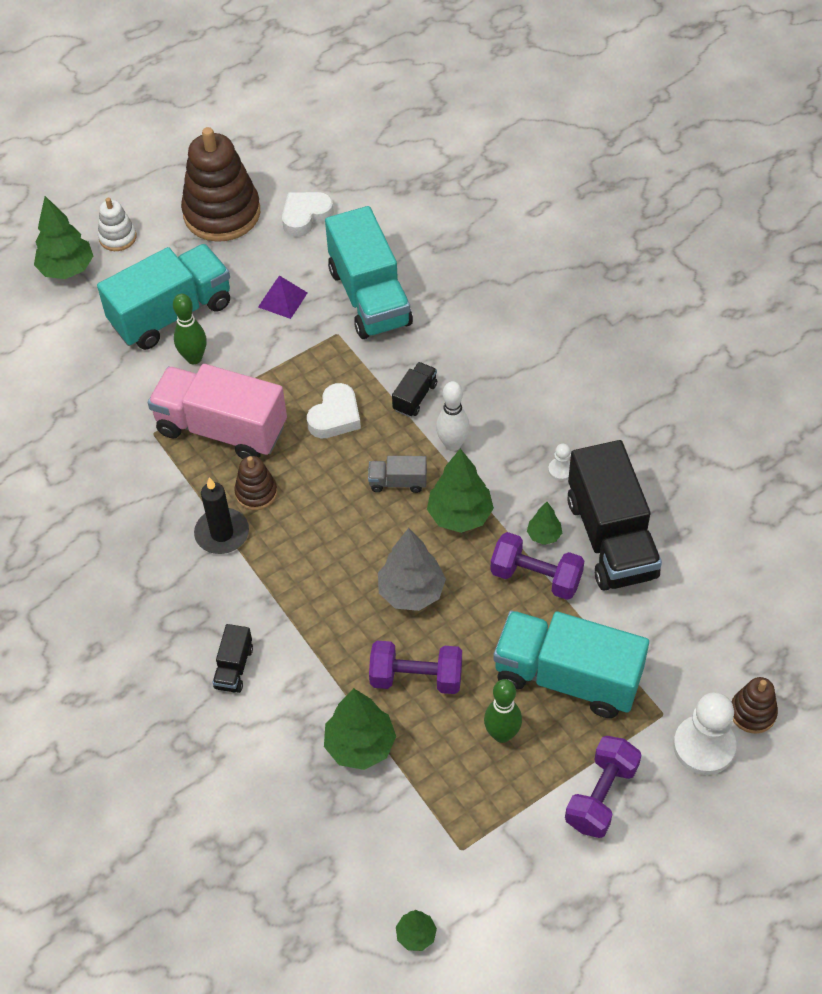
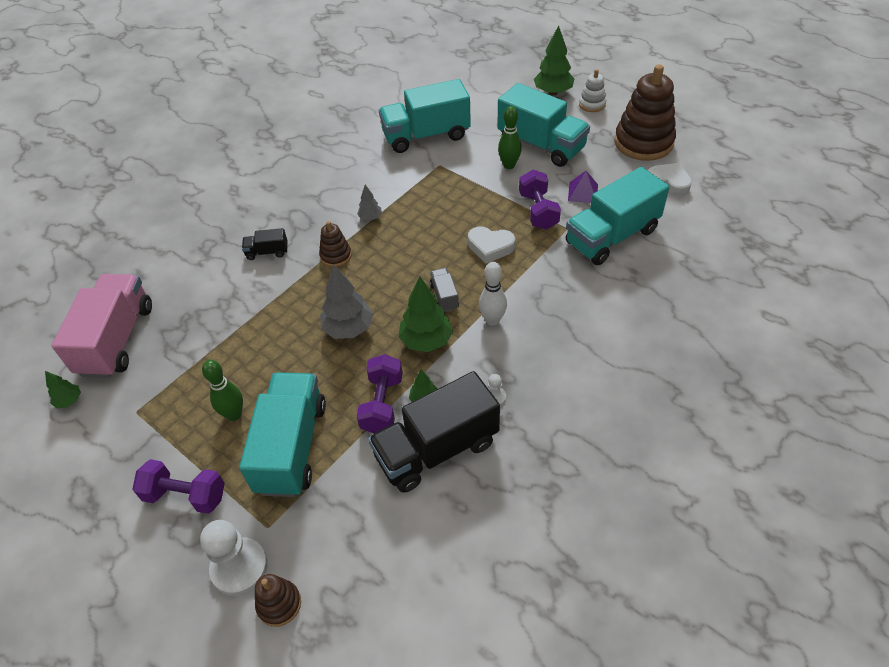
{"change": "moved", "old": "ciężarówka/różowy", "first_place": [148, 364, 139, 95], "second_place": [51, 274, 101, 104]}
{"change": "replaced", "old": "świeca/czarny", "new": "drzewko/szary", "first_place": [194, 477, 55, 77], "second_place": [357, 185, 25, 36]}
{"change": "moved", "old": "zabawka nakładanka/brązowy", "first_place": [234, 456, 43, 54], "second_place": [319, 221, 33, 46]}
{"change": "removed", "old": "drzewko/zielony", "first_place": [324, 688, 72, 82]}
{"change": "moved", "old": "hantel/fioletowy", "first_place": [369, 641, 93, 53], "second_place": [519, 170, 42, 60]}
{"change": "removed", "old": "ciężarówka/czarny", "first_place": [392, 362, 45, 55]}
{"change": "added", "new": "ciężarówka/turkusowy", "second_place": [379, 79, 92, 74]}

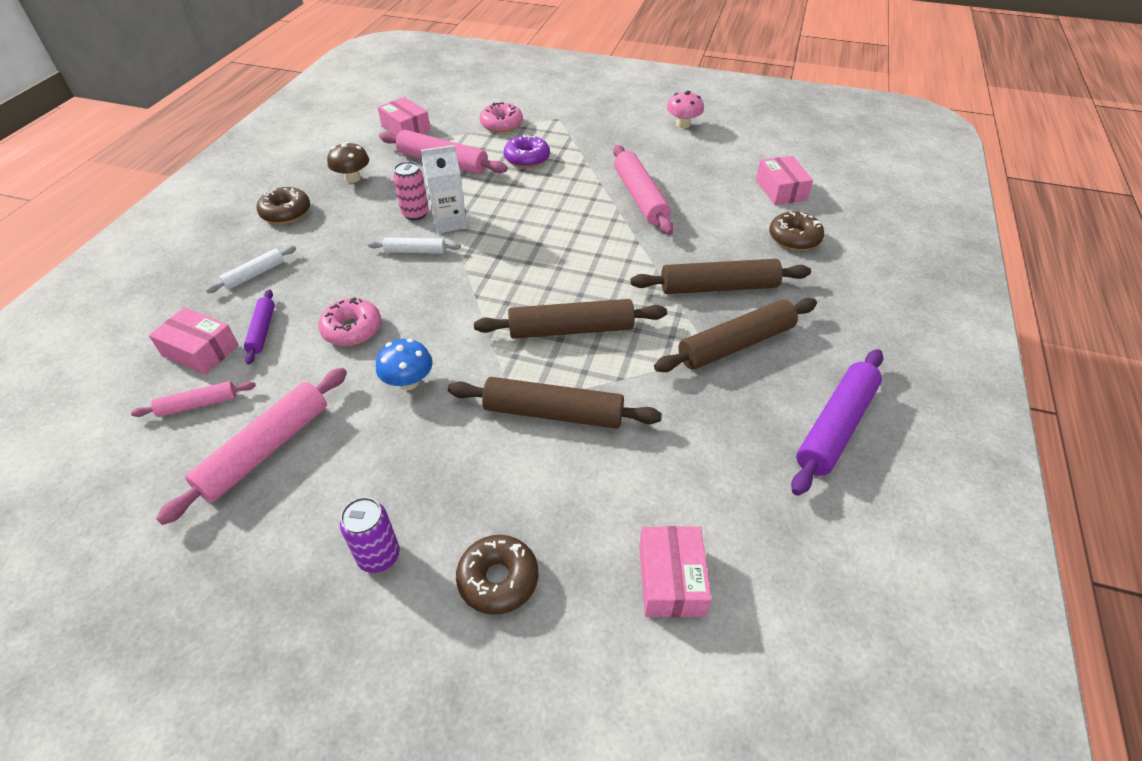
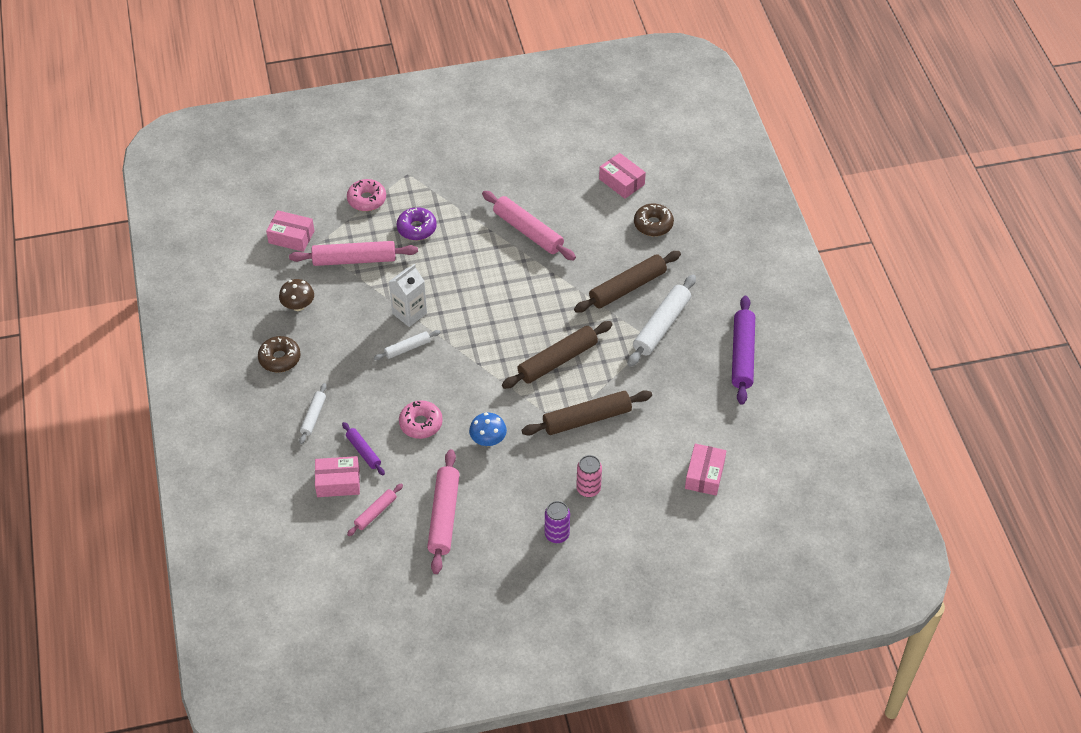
{"change": "moved", "old": "puszka/różowy", "first_place": [393, 161, 36, 59], "second_place": [576, 455, 26, 42]}
{"change": "removed", "old": "donut/brązowy", "first_place": [456, 535, 83, 80]}
{"change": "turned", "old": "pudełko/różowy", "first_place": [639, 526, 73, 91], "second_place": [685, 444, 41, 52], "degrees": 45}
{"change": "recoloured", "old": "wałek do ciasta/brązowy", "new": "wałek do ciasta/biały", "first_place": [654, 298, 163, 74], "second_place": [628, 275, 68, 92]}
{"change": "removed", "old": "grzyb/różowy", "first_place": [667, 91, 37, 37]}

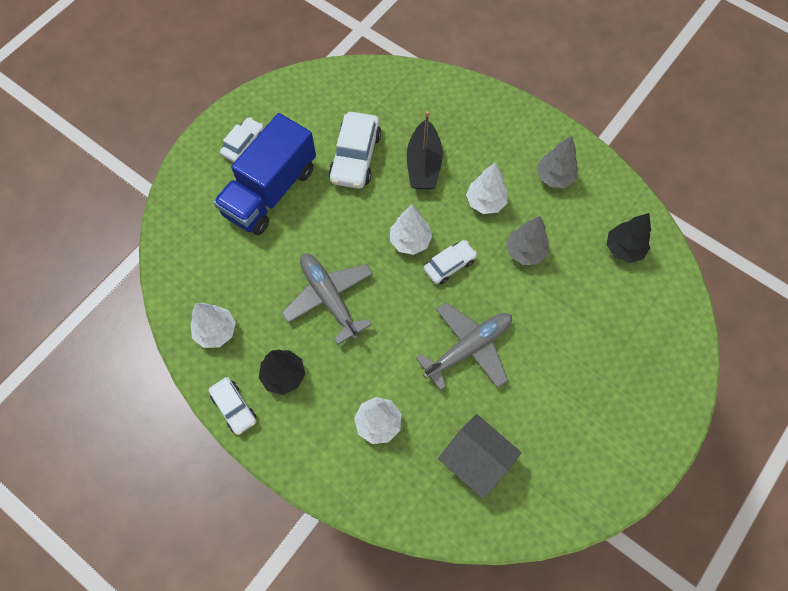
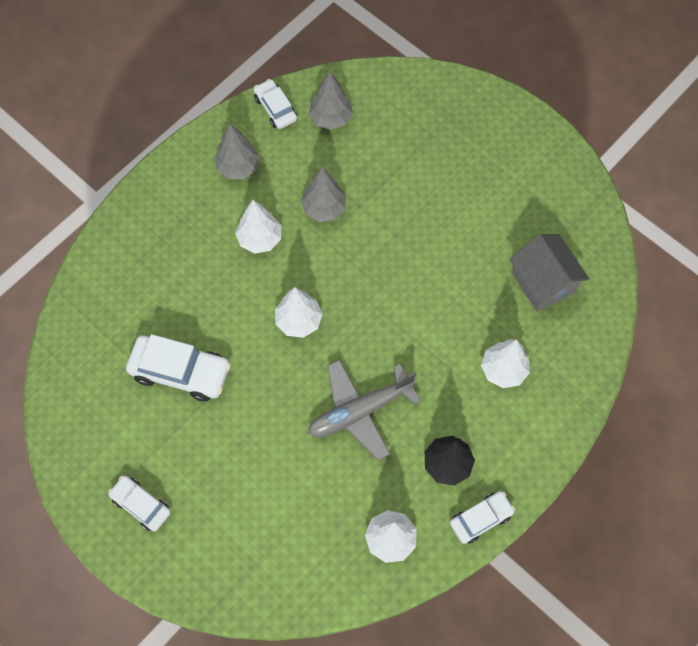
{"change": "removed", "old": "ciężarówka/niebieski", "first_place": [213, 113, 103, 122]}
{"change": "removed", "old": "łódka/czarny", "first_place": [407, 111, 36, 79]}
{"change": "removed", "old": "samolot/szary", "first_place": [416, 302, 96, 88]}
{"change": "moved", "old": "samochód/biały", "first_place": [424, 240, 53, 44], "second_place": [254, 79, 43, 50]}
{"change": "turned", "old": "domek/szary", "first_place": [438, 414, 84, 85], "second_place": [510, 234, 79, 78], "degrees": -75}
{"change": "recoloured", "old": "drzewko/czarny", "new": "drzewko/szary", "first_place": [607, 213, 44, 50], "second_place": [309, 72, 44, 58]}

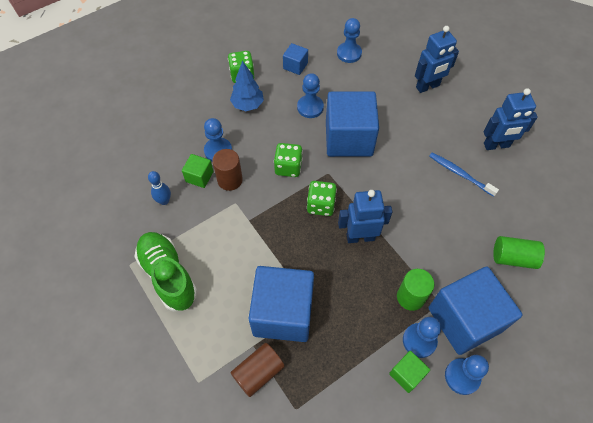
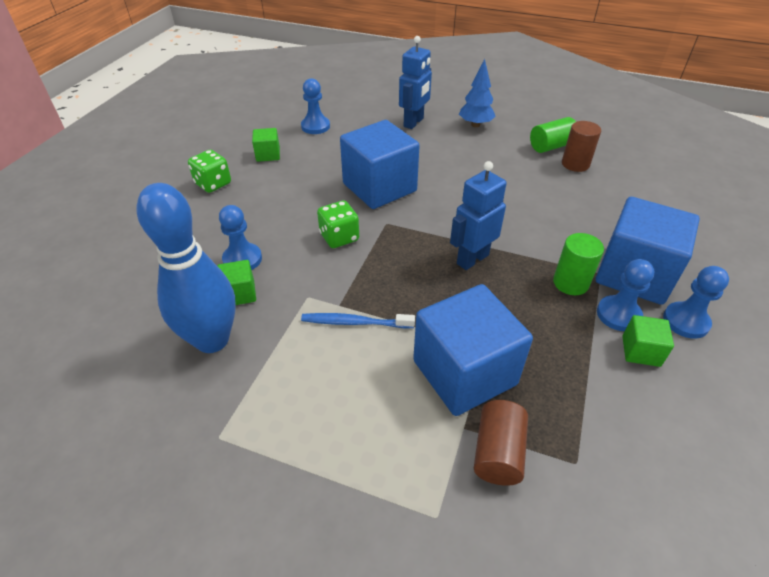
{"change": "removed", "old": "but/zielony", "first_place": [134, 232, 63, 80]}
{"change": "resized", "old": "kręgiel/niebieski", "first_place": [148, 171, 23, 34], "second_place": [137, 183, 99, 170], "factor": 2.4}
{"change": "moved", "old": "walec/brązowy", "first_place": [212, 149, 31, 42], "second_place": [562, 121, 39, 51]}
{"change": "moved", "old": "drzewko/niebieski", "first_place": [230, 61, 34, 50], "second_place": [459, 59, 37, 68]}
{"change": "recoloured", "old": "sześcian/niebieski", "new": "sześcian/zielony", "first_place": [283, 43, 25, 32], "second_place": [252, 128, 28, 34]}
{"change": "removed", "old": "pionek/niebieski", "first_place": [297, 73, 27, 45]}
{"change": "removed", "old": "kostka do gry/zielony", "first_place": [307, 181, 30, 35]}
{"change": "moved", "old": "szczoteczka do zębów/niebieski", "first_place": [429, 152, 70, 45], "second_place": [301, 313, 114, 15]}
{"change": "removed", "old": "robot/niebieski", "first_place": [484, 88, 54, 62]}
{"change": "moved", "old": "walec/zielony", "first_place": [493, 236, 52, 33], "second_place": [530, 117, 46, 36]}

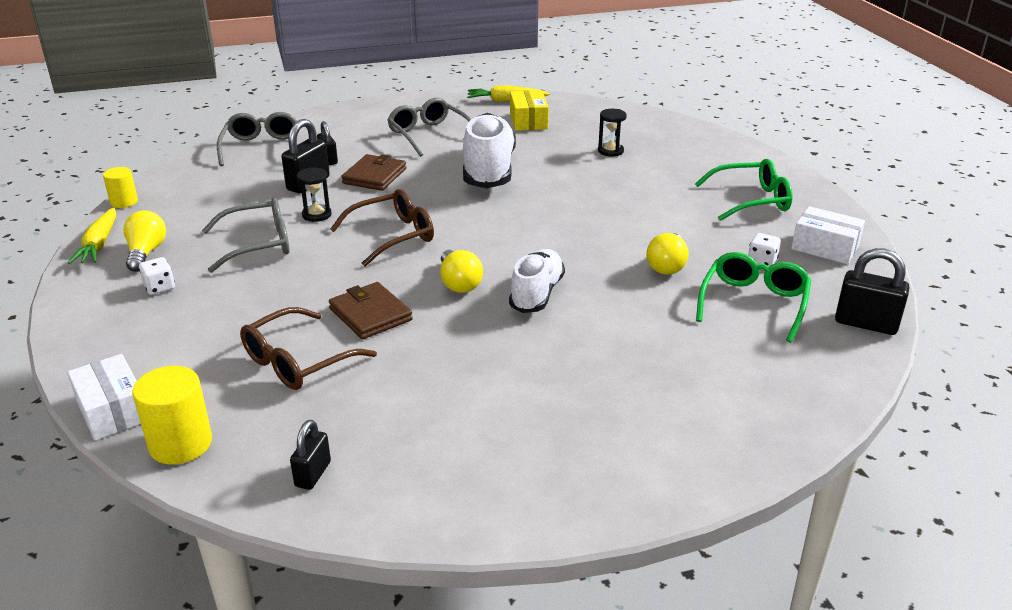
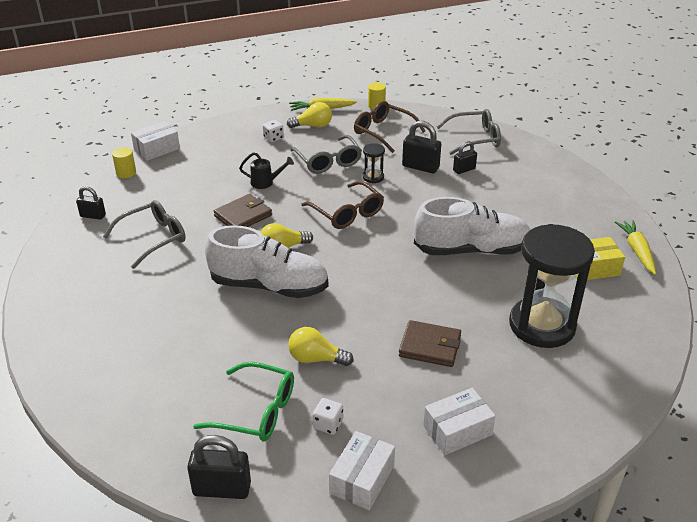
{"change": "resized", "old": "walec/żółty", "first_place": [132, 366, 80, 99], "second_place": [112, 147, 24, 31], "factor": 0.62}
{"change": "moved", "old": "okulary/brązowy", "first_place": [240, 307, 137, 83], "second_place": [354, 101, 71, 52]}
{"change": "moved", "old": "portfel/brązowy", "first_place": [341, 154, 65, 37], "second_place": [399, 320, 62, 47]}
{"change": "moved", "old": "okulary/szary", "first_place": [387, 98, 84, 59], "second_place": [103, 200, 83, 69]}
{"change": "resized", "old": "but/biały", "first_place": [509, 249, 56, 64], "second_place": [205, 225, 123, 73], "factor": 1.59}
{"change": "resized", "old": "klepsydra/czarny", "first_place": [598, 109, 29, 47], "second_place": [509, 224, 86, 124], "factor": 2.44}
{"change": "replaced", "old": "okulary/zielony", "new": "pudełko/biały", "first_place": [695, 159, 98, 62], "second_place": [423, 388, 73, 67]}
{"change": "turned", "old": "kłódka/czarny", "first_place": [835, 248, 74, 87], "second_place": [187, 435, 64, 64], "degrees": 75}
{"change": "added", "new": "konewka/czarny", "second_place": [239, 152, 55, 37]}

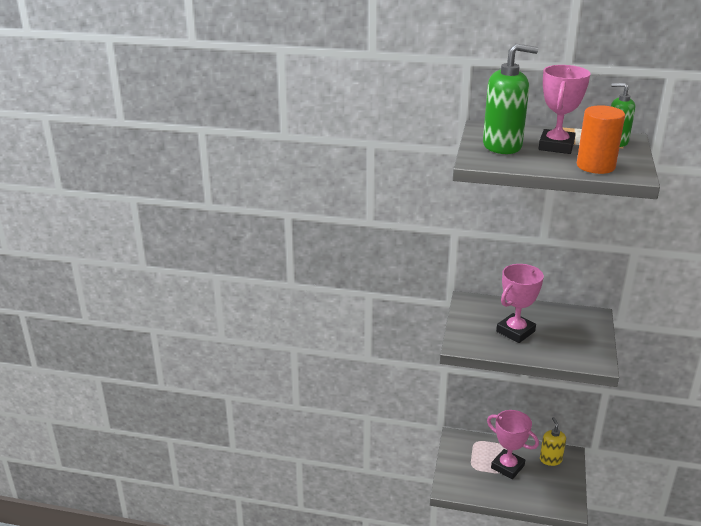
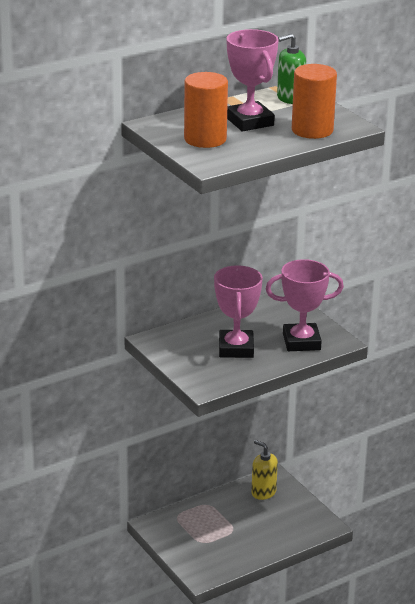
{"change": "replaced", "old": "dozownik mydła/zielony", "new": "walec/pomarańczowy", "first_place": [483, 44, 55, 110], "second_place": [184, 72, 44, 76]}
{"change": "moved", "old": "puchar/różowy", "first_place": [487, 410, 52, 69], "second_place": [266, 259, 78, 92]}

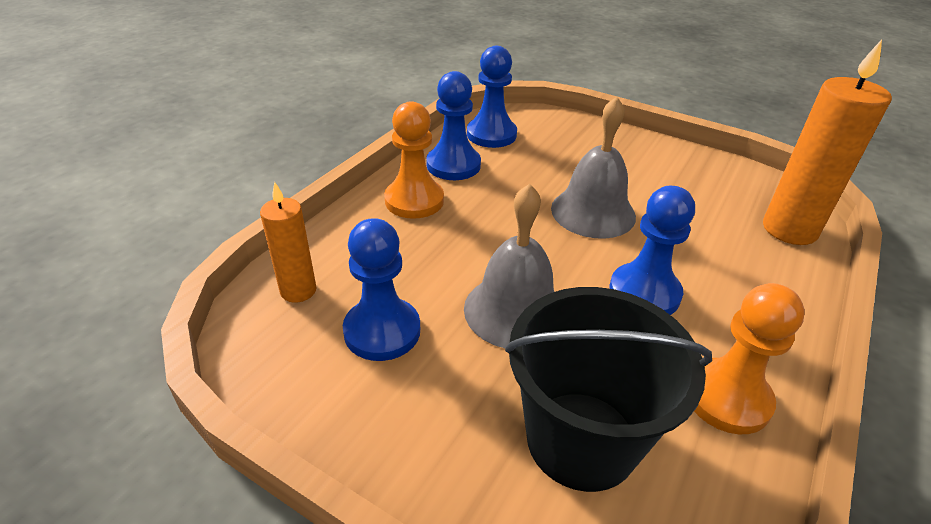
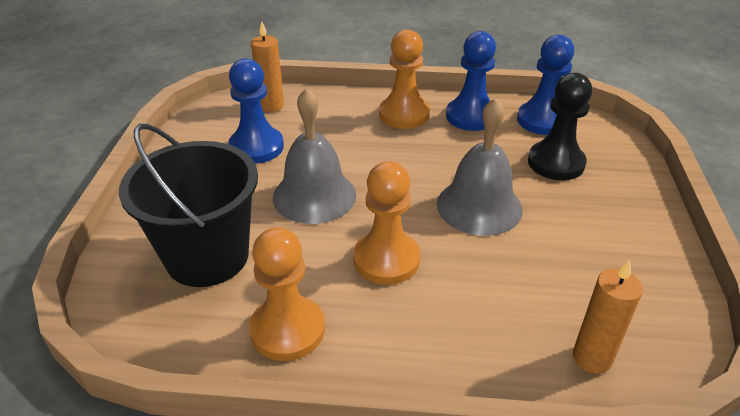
{"change": "recoloured", "old": "pionek/niebieski", "new": "pionek/pomarańczowy", "first_place": [609, 186, 86, 129], "second_place": [354, 161, 66, 124]}
{"change": "resized", "old": "świeca/pomarańczowy", "first_place": [763, 40, 129, 205], "second_place": [573, 259, 70, 115], "factor": 0.58}
{"change": "added", "new": "pionek/czarny", "second_place": [528, 73, 64, 107]}

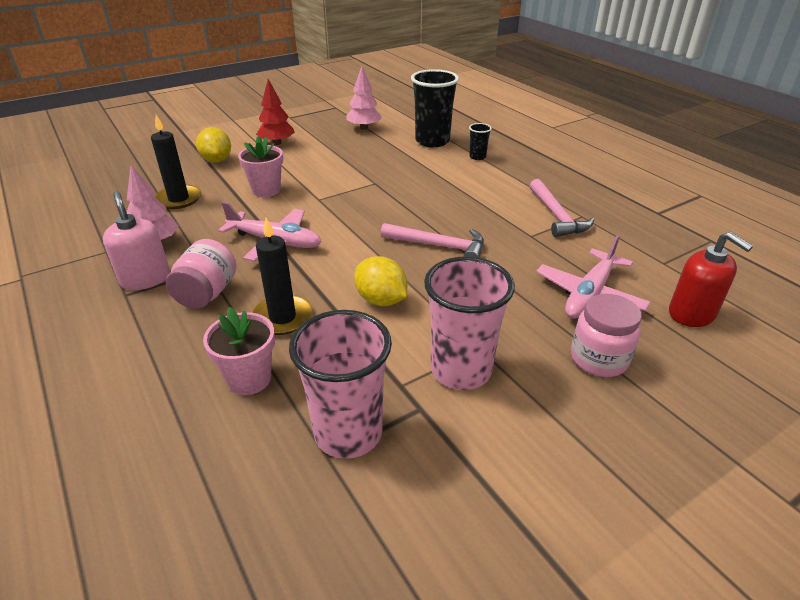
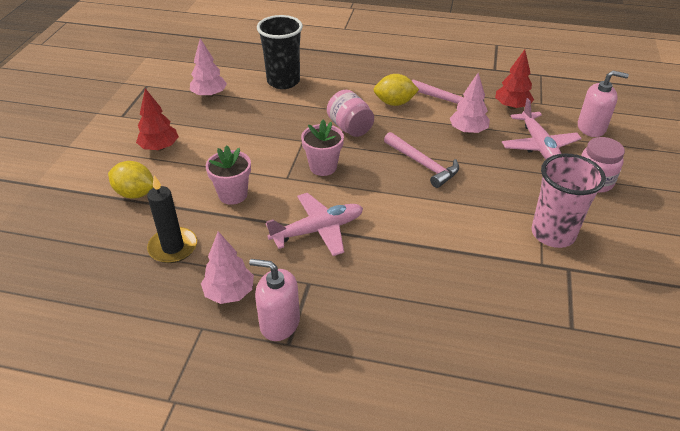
{"change": "moved", "old": "słoik/różowy", "first_place": [166, 239, 71, 70], "second_place": [327, 90, 47, 47]}
{"change": "moved", "old": "doniczka/różowy", "first_place": [203, 307, 72, 88], "second_place": [301, 120, 43, 56]}
{"change": "removed", "old": "świeca/czarny", "first_place": [252, 218, 60, 117]}
{"change": "removed", "old": "szklanka/różowy", "first_place": [289, 310, 103, 149]}
{"change": "moved", "old": "cytryna/żółty", "first_place": [354, 256, 53, 50], "second_place": [374, 74, 45, 32]}
{"change": "turned", "old": "młotek/różowy", "first_place": [381, 223, 103, 35], "second_place": [384, 132, 75, 56], "degrees": 75}
{"change": "removed", "old": "szklanka/czarny", "first_place": [469, 123, 23, 37]}
{"change": "recoloured", "old": "dozownik mydła/czerwony", "new": "dozownik mydła/różowy", "first_place": [669, 232, 84, 95], "second_place": [578, 71, 51, 66]}
{"change": "added", "new": "drzewko/różowy", "second_place": [450, 73, 40, 61]}
{"change": "added", "new": "drzewko/czerwony", "second_place": [495, 50, 39, 59]}

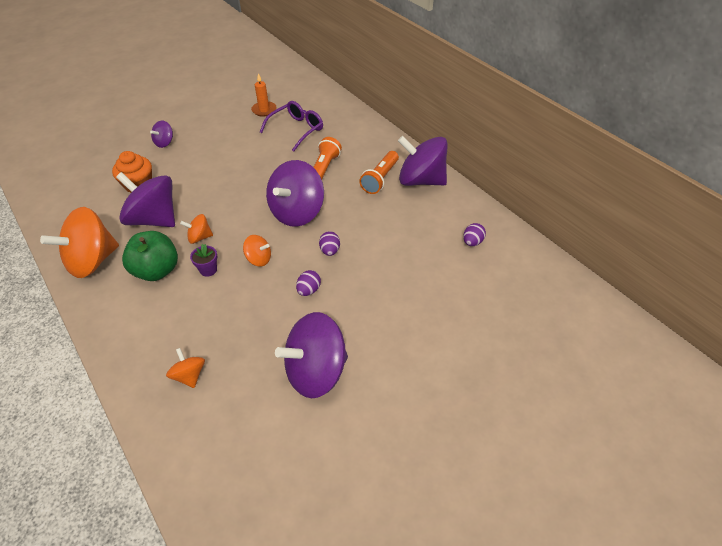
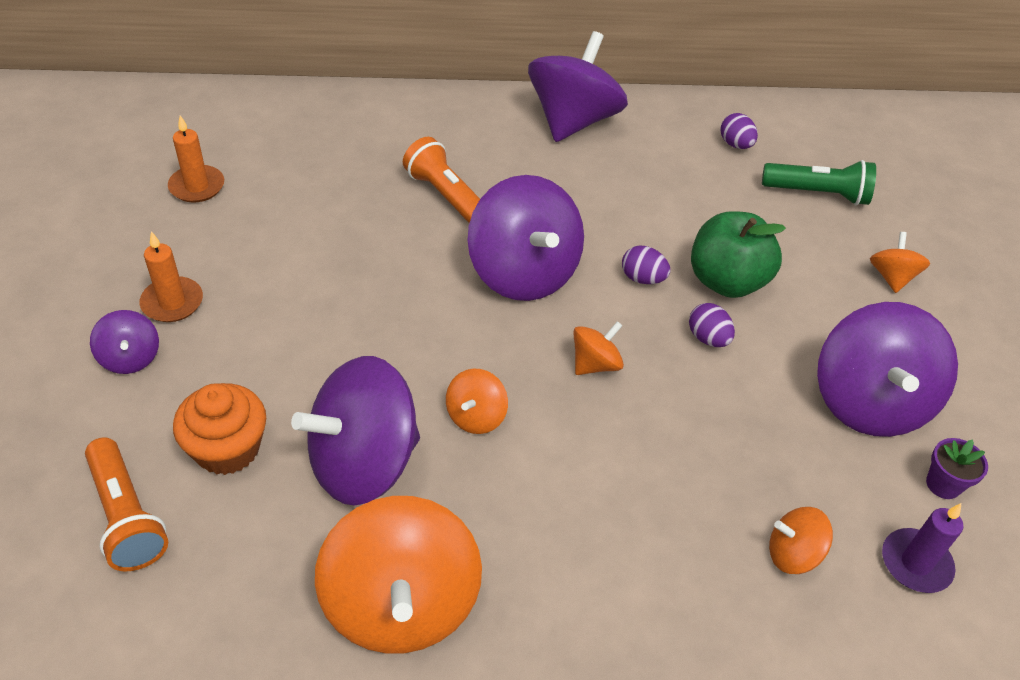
{"change": "moved", "old": "jabłko/zielony", "first_place": [122, 231, 56, 50], "second_place": [691, 211, 95, 87]}
{"change": "moved", "old": "doniczka/fioletowy", "first_place": [190, 244, 27, 33], "second_place": [926, 438, 62, 61]}
{"change": "removed", "old": "okulary/fioletowy", "first_place": [260, 101, 63, 51]}
{"change": "moved", "old": "latarka/pomarańczowy", "first_place": [359, 151, 40, 43], "second_place": [85, 437, 83, 135]}
{"change": "turned", "old": "bączek/fioletowy", "first_place": [398, 136, 50, 50], "second_place": [528, 31, 100, 111], "degrees": 150}
{"change": "added", "new": "świeca/pomarańczowy", "second_place": [139, 231, 64, 91]}
{"change": "added", "new": "latarka/zielony", "second_place": [762, 160, 114, 45]}
{"change": "added", "new": "bączek/pomarańczowy", "second_place": [870, 232, 60, 61]}
{"change": "added", "new": "świeca/fioletowy", "second_place": [882, 503, 81, 90]}

